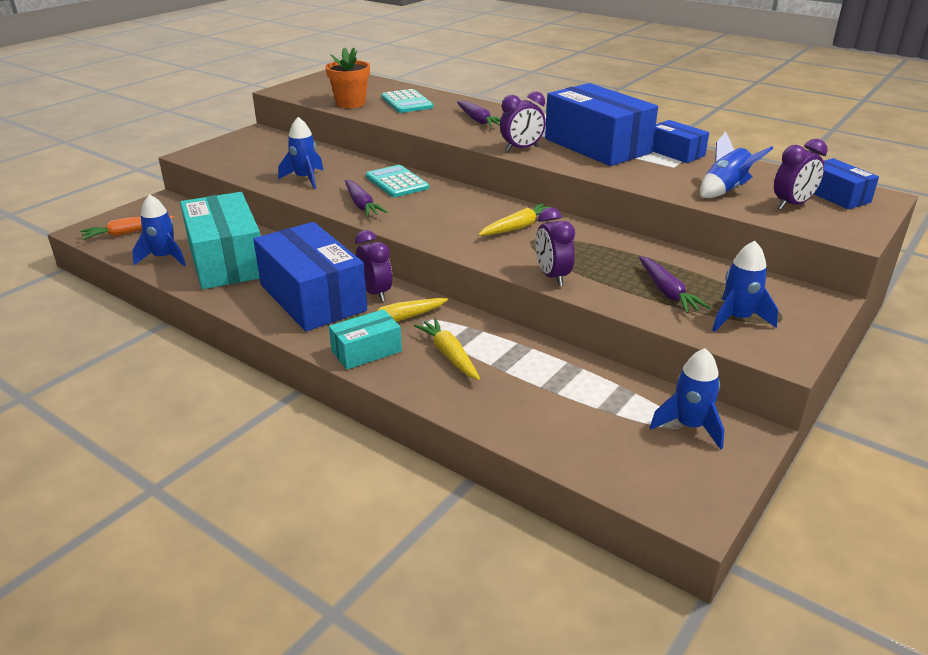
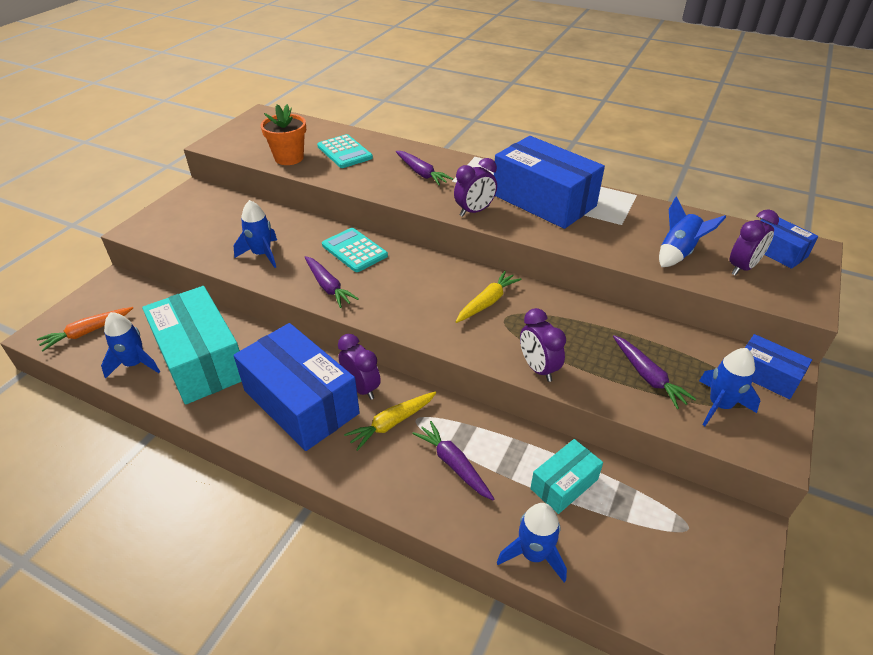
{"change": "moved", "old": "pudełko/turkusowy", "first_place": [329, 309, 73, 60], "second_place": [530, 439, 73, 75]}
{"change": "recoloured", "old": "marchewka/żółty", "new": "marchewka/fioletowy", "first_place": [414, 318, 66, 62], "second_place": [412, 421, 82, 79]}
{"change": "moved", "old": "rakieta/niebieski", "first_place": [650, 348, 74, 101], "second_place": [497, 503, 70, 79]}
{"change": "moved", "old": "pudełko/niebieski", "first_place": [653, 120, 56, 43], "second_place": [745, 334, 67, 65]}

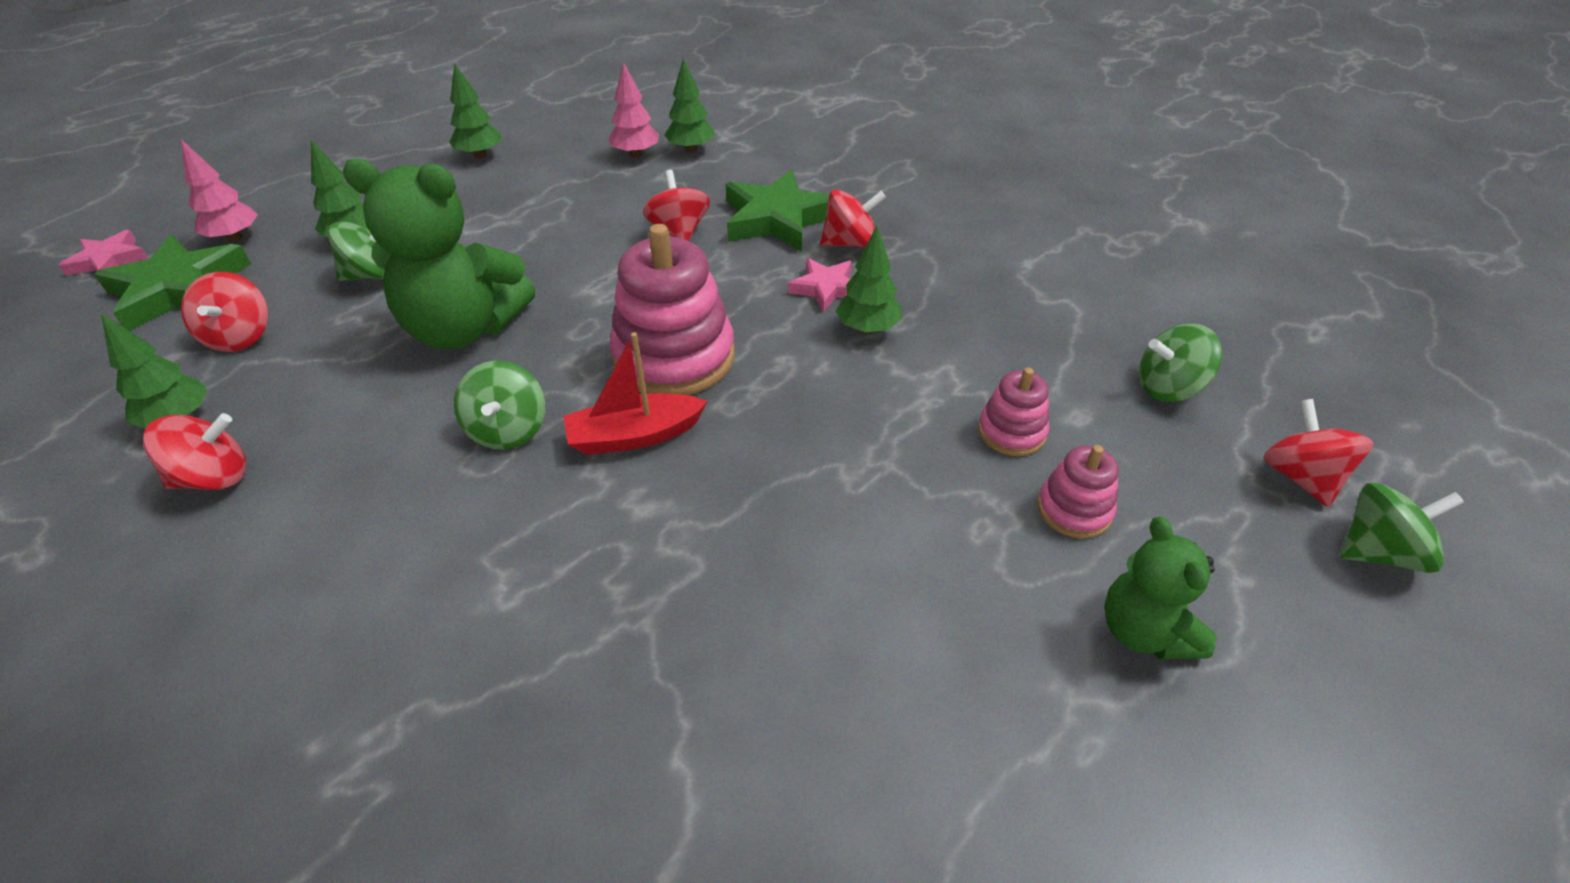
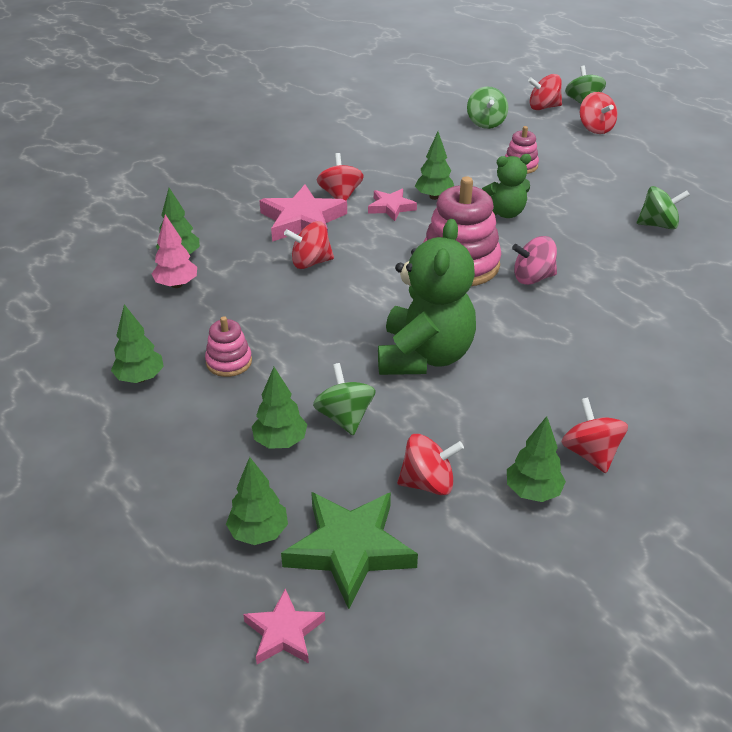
{"change": "recoloured", "old": "drzewko/różowy", "new": "drzewko/zielony", "first_place": [181, 139, 77, 103], "second_place": [226, 457, 62, 88]}
{"change": "moved", "old": "bączek/zielony", "first_place": [454, 361, 91, 89], "second_place": [637, 186, 53, 44]}
{"change": "replaced", "old": "łódka/czerwony", "new": "bączek/różowy", "first_place": [563, 332, 145, 123], "second_place": [512, 236, 45, 49]}
{"change": "recoloured", "old": "gwiazda/zielony", "new": "gwiazda/różowy", "first_place": [725, 170, 104, 82], "second_place": [259, 185, 88, 57]}
{"change": "moved", "old": "zabawka nakładanka/różowy", "first_place": [1037, 445, 82, 94], "second_place": [205, 316, 47, 61]}
{"change": "moved", "old": "miś/zielony", "first_place": [1104, 516, 113, 143], "second_place": [482, 154, 49, 64]}
{"change": "added", "new": "bączek/czerwony", "second_place": [580, 92, 38, 42]}

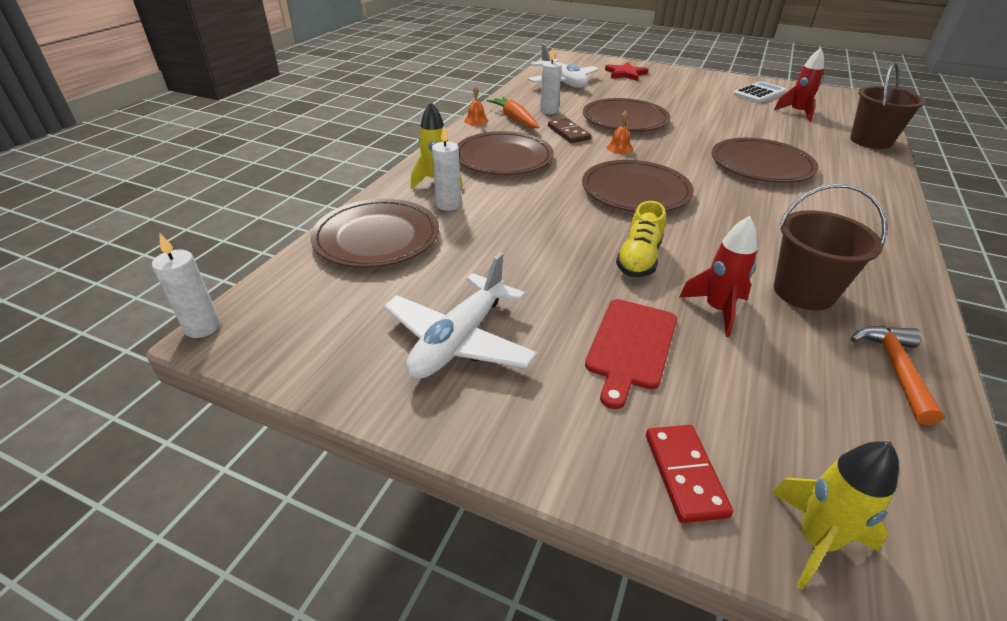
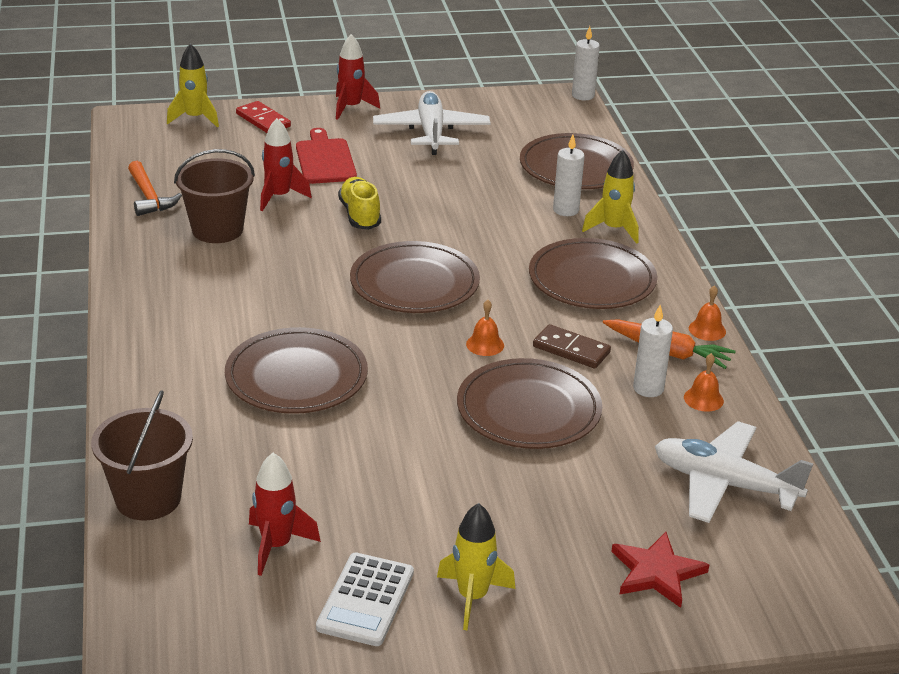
{"change": "added", "new": "rakieta/czerwony", "second_place": [336, 34, 44, 86]}
{"change": "added", "new": "rakieta/żółty", "second_place": [437, 503, 78, 127]}
{"change": "added", "new": "dzwonek/pomarańczowy", "second_place": [684, 353, 40, 59]}

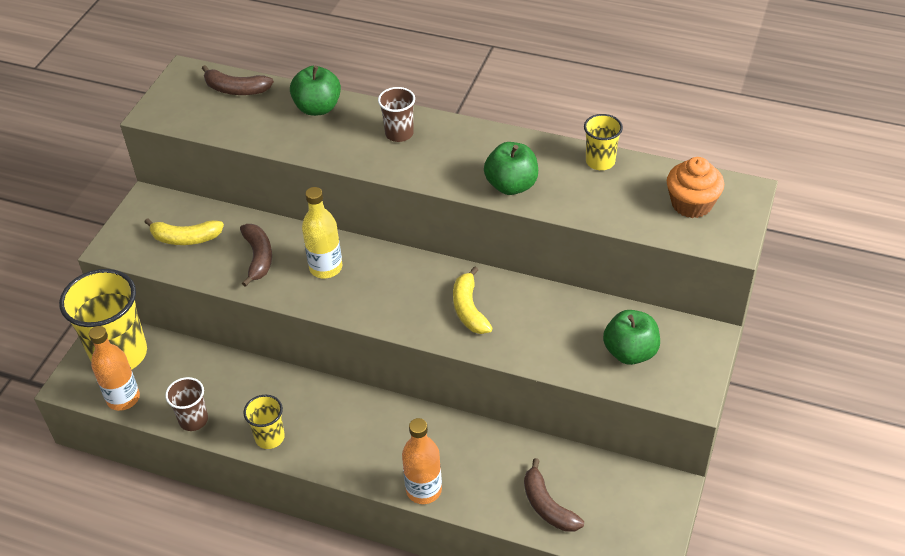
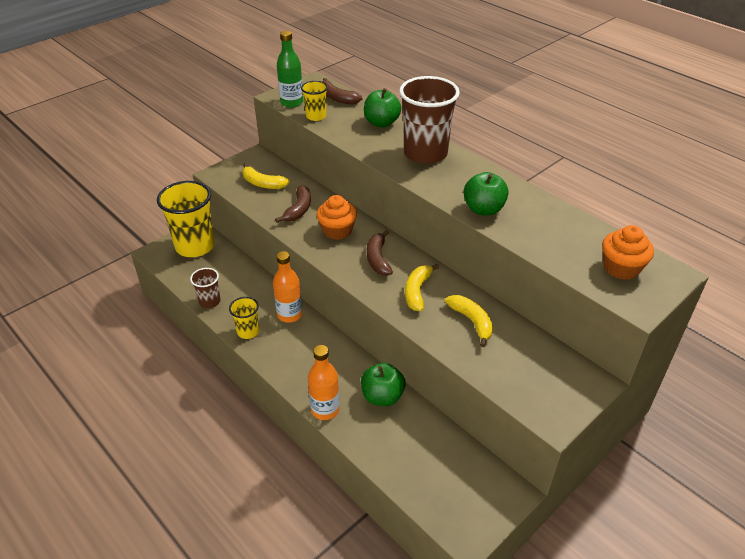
{"change": "moved", "old": "butelka/pomarańczowy", "first_place": [89, 326, 51, 85], "second_place": [273, 251, 29, 72]}
{"change": "replaced", "old": "butelka/żółty", "new": "muffinka/pomarańczowy", "first_place": [302, 187, 41, 92], "second_place": [316, 195, 41, 45]}
{"change": "resized", "old": "szklanka/brązowy", "first_place": [378, 87, 37, 55], "second_place": [399, 76, 61, 88], "factor": 2.01}
{"change": "moved", "old": "banan/brązowy", "first_place": [524, 458, 60, 74], "second_place": [367, 230, 26, 46]}
{"change": "moved", "old": "szklanka/żółty", "first_place": [584, 114, 39, 56], "second_place": [301, 81, 27, 40]}
{"change": "moved", "old": "jabłko/zielony", "first_place": [603, 310, 57, 55], "second_place": [361, 363, 44, 43]}
{"change": "added", "new": "butelka/zielony", "second_place": [277, 31, 26, 77]}
{"change": "added", "new": "banan/żółty", "second_place": [445, 295, 48, 52]}

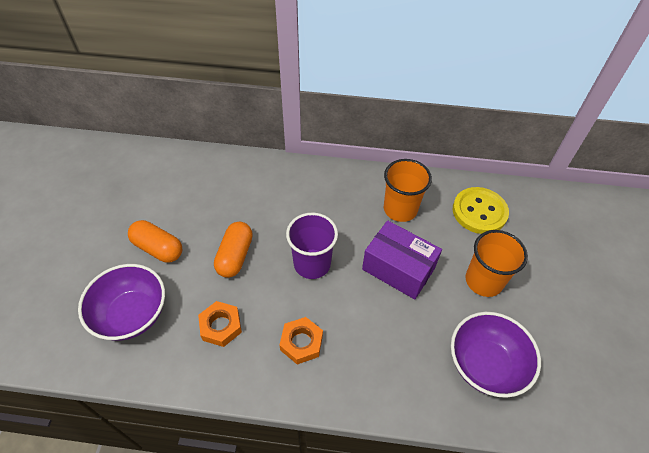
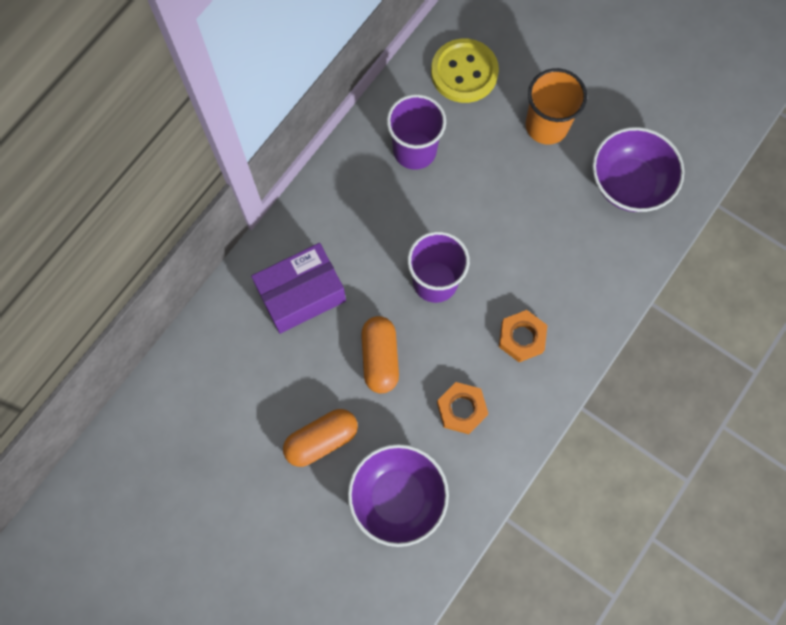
{"change": "turned", "old": "kapsułka/pomarańczowy", "first_place": [214, 222, 39, 56], "second_place": [361, 316, 38, 77], "degrees": 45}
{"change": "moved", "old": "pudełko/fioletowy", "first_place": [362, 220, 80, 79], "second_place": [251, 243, 95, 91]}
{"change": "recoloured", "old": "szklanka/pomarańczowy", "new": "szklanka/fioletowy", "first_place": [384, 159, 48, 63], "second_place": [387, 94, 59, 76]}

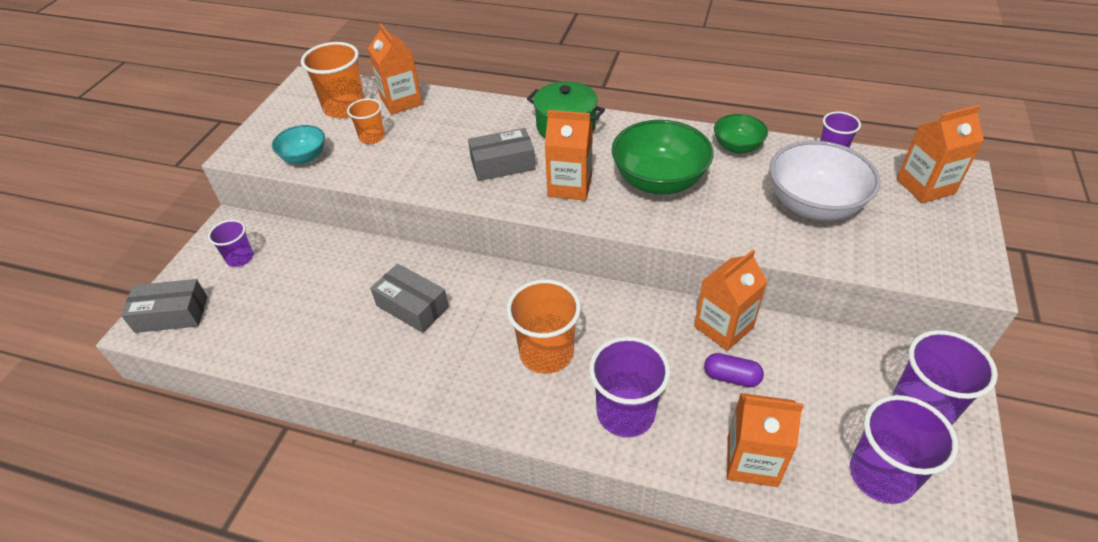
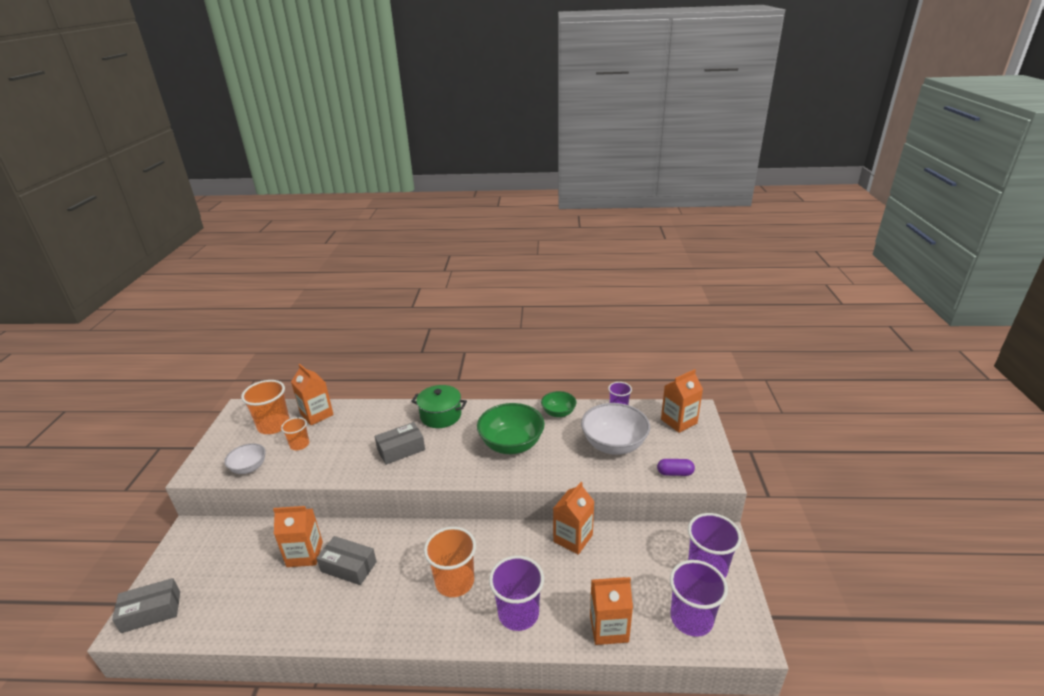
{"change": "removed", "old": "szklanka/fioletowy", "first_place": [208, 220, 46, 47]}
{"change": "recoloured", "old": "miska/turkusowy", "new": "miska/biały", "first_place": [272, 125, 53, 39], "second_place": [224, 443, 42, 31]}
{"change": "moved", "old": "karton mleka/pomarańczowy", "first_place": [545, 110, 48, 91], "second_place": [273, 506, 50, 61]}
{"change": "moved", "old": "kapsułka/fioletowy", "first_place": [704, 353, 60, 34], "second_place": [657, 459, 38, 17]}

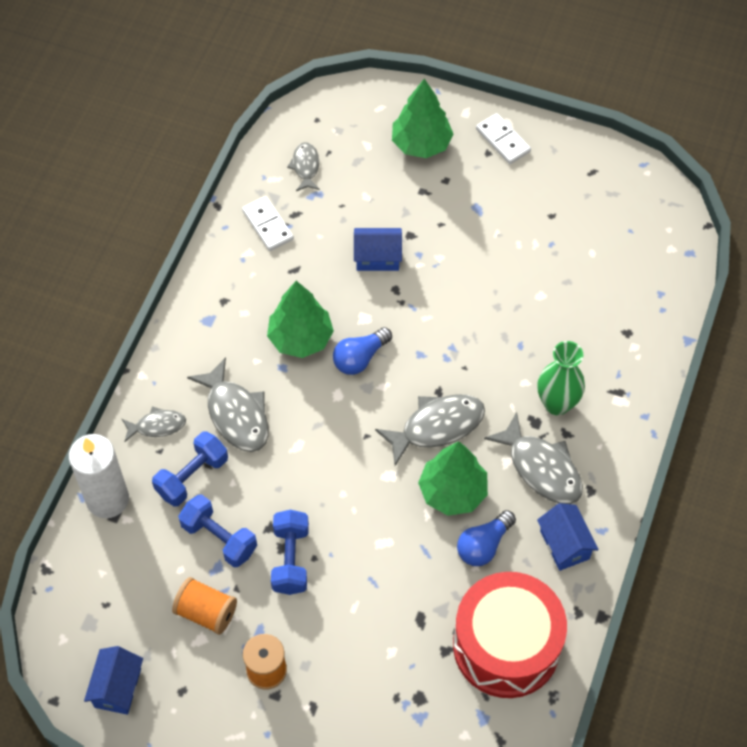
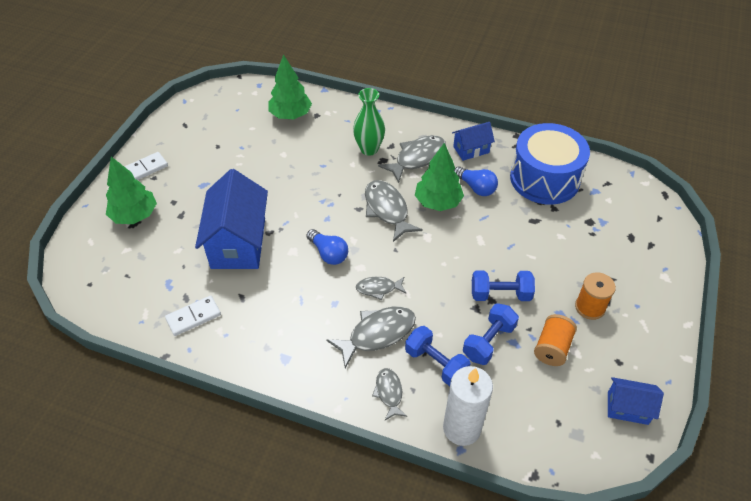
{"change": "moved", "old": "drzewko/zielony", "first_place": [267, 281, 67, 77], "second_place": [269, 54, 43, 65]}
{"change": "moved", "old": "ryba/szary", "first_place": [287, 142, 33, 49], "second_place": [356, 277, 50, 23]}
{"change": "resized", "old": "domek/niebieski", "first_place": [354, 228, 48, 43], "second_place": [195, 169, 73, 100], "factor": 1.96}
{"change": "recoloured", "old": "bęben/czerwony", "new": "bęben/niebieski", "first_place": [453, 572, 114, 126], "second_place": [510, 123, 80, 82]}

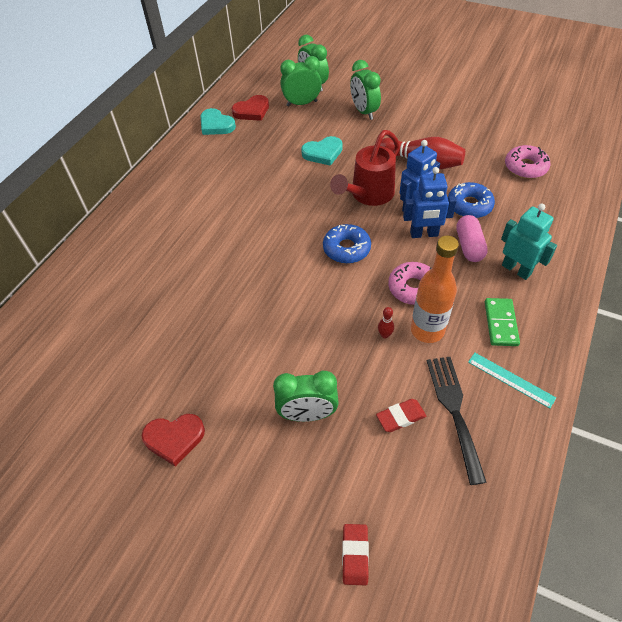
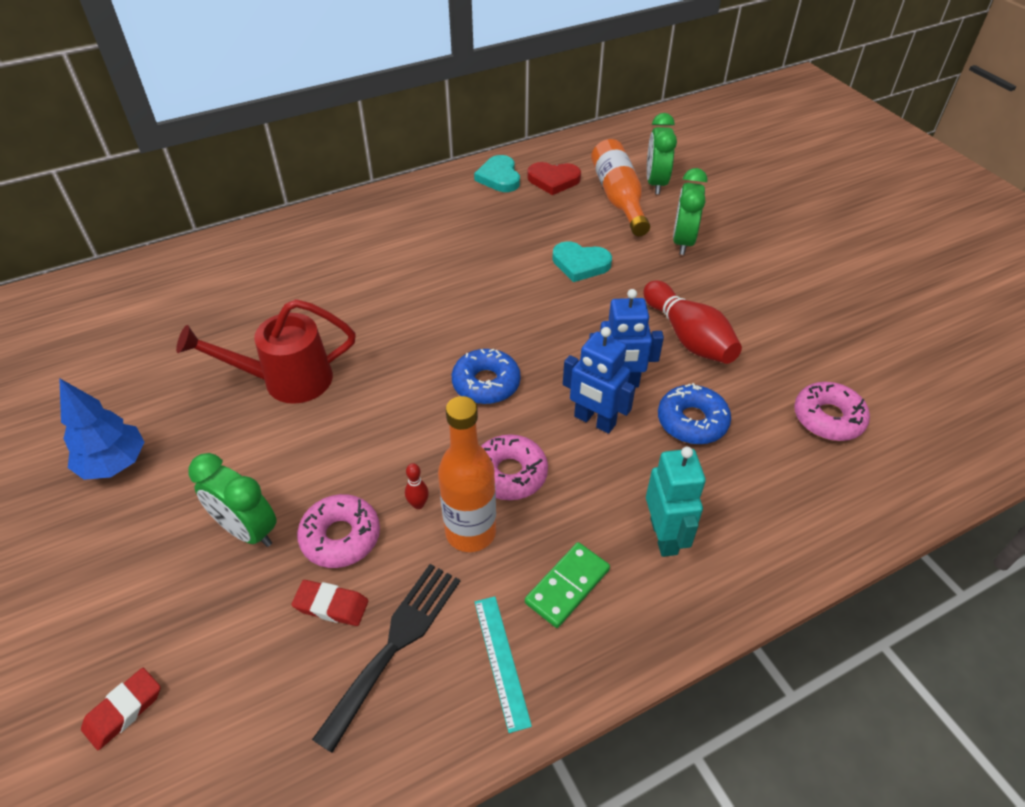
{"change": "replaced", "old": "serce/czerwony", "new": "drzewko/niebieski", "first_place": [142, 414, 63, 53], "second_place": [59, 378, 86, 102]}
{"change": "replaced", "old": "budzik/zielony", "new": "butelka/pomarańczowy", "first_place": [280, 56, 42, 50], "second_place": [591, 139, 59, 97]}
{"change": "moved", "old": "konewka/czerwony", "first_place": [330, 130, 70, 76], "second_place": [176, 299, 180, 105]}
{"change": "removed", "old": "kapsułka/różowy", "first_place": [456, 215, 32, 47]}
{"change": "added", "new": "donut/różowy", "second_place": [297, 494, 83, 74]}

